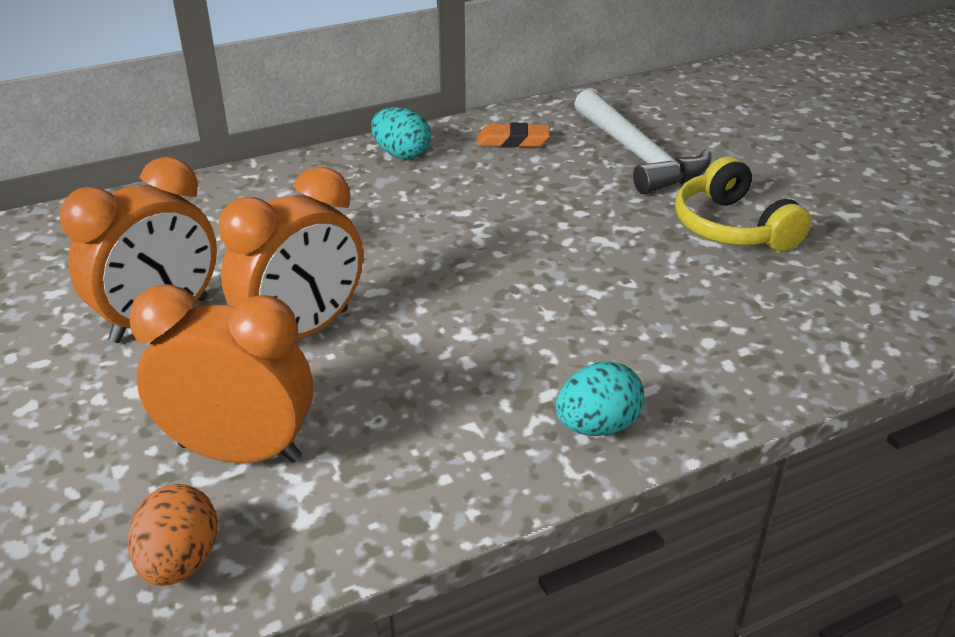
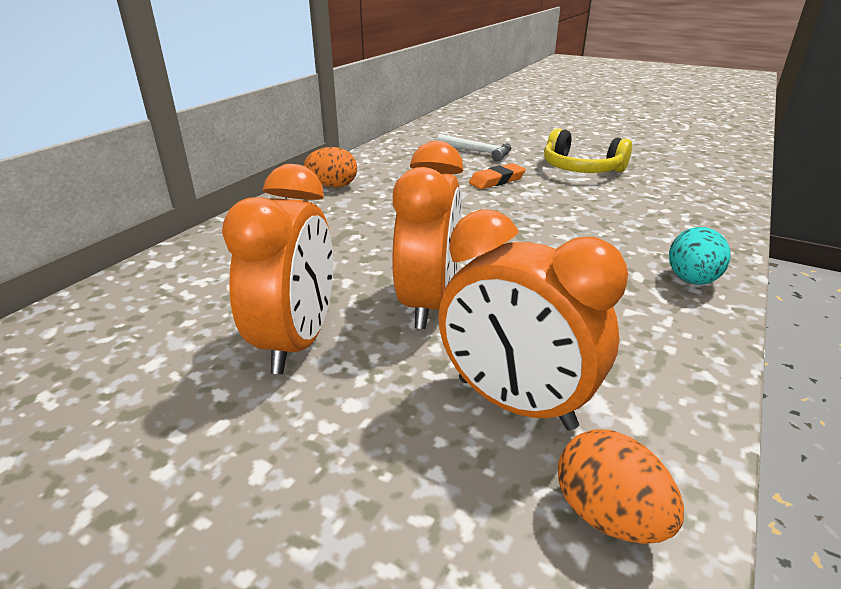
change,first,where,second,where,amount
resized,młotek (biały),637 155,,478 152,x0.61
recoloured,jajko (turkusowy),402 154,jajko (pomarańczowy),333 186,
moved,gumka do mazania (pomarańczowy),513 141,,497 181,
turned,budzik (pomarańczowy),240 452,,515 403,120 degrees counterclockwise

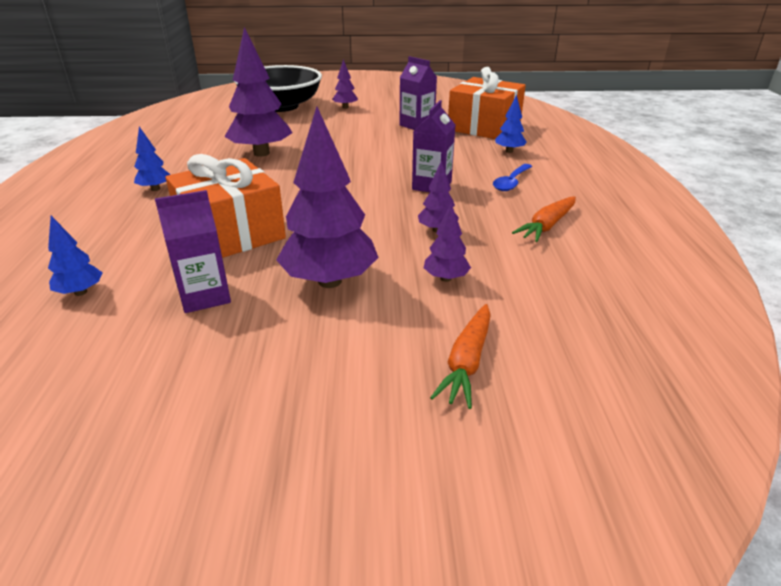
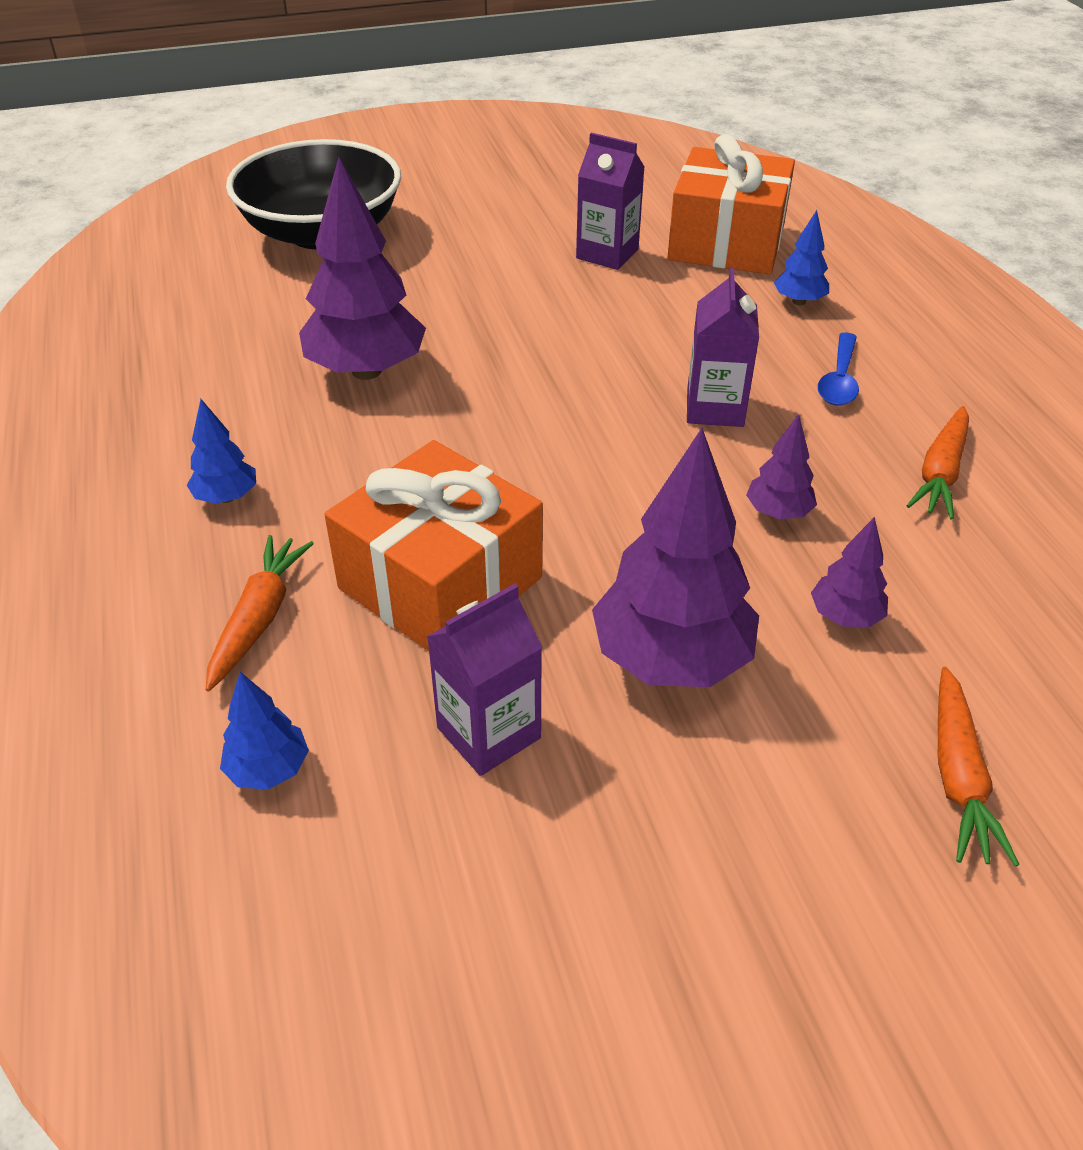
change,first,where,second,where,amount
removed,drzewko (fioletowy),345 107,,,
added,,,marchewka (pomarańczowy),259 618,

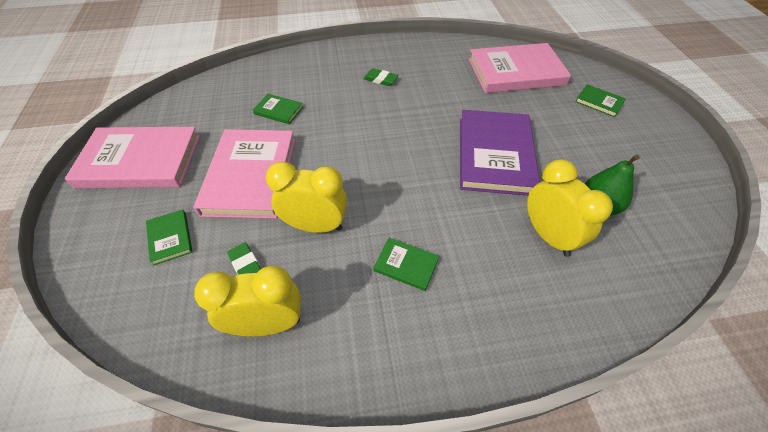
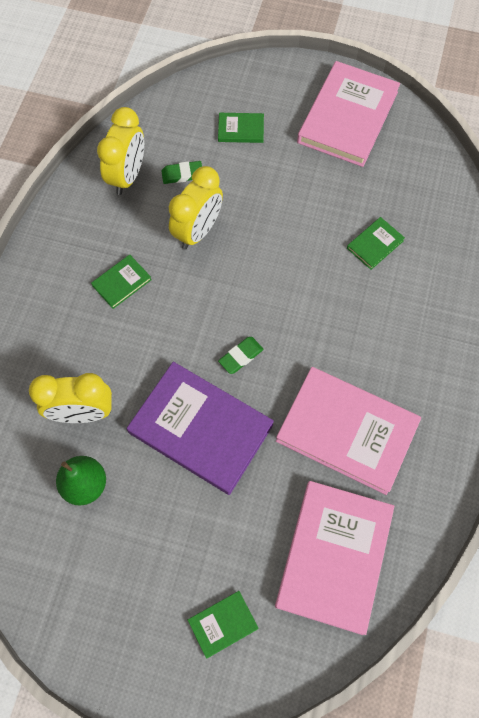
change,first,where,second,where,amount
moved,gumka do mazania (zielony),380 79,,241 356,
moved,książka (różowy),250 176,,347 431,

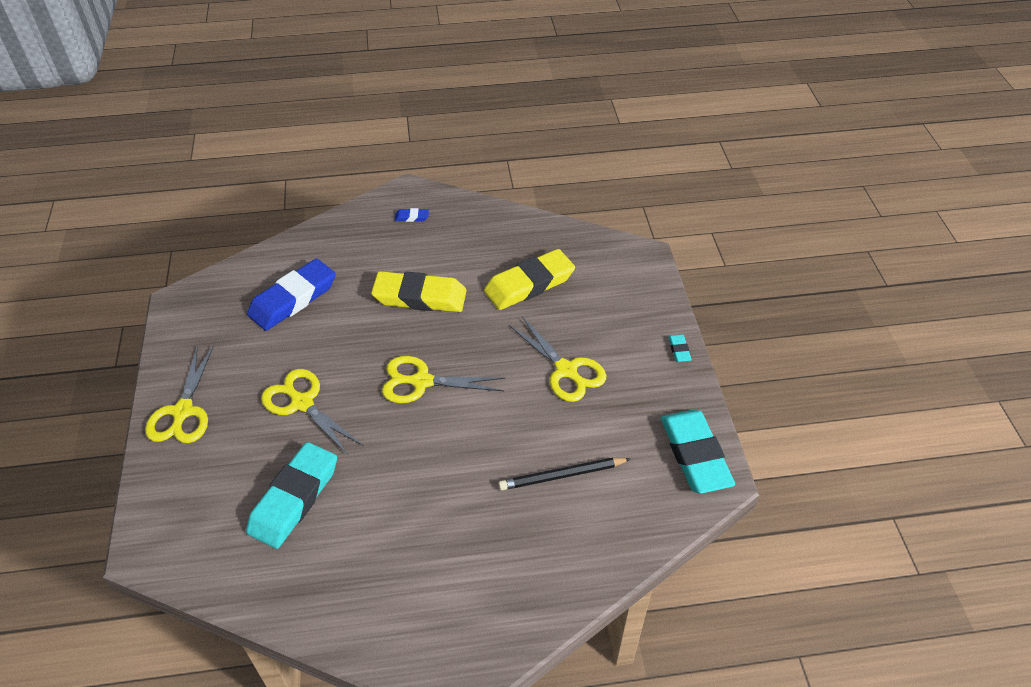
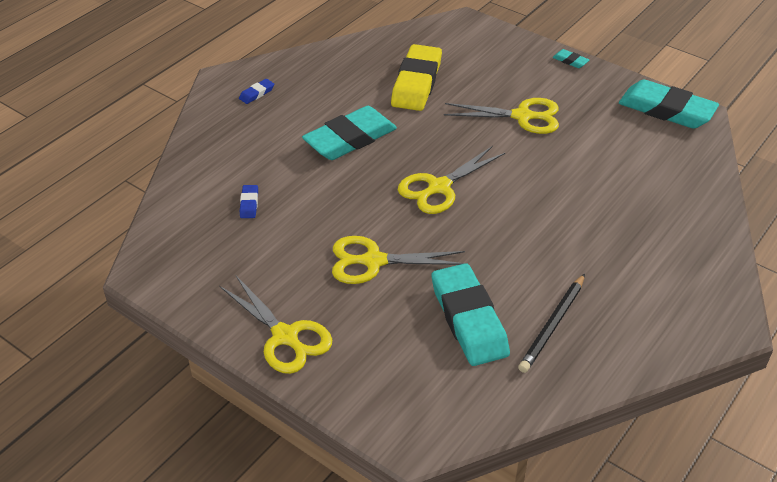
change,first,where,second,where,amount
resized,gumka do mazania (niebieski),293 299,,249 204,x0.41
recoloured,gumka do mazania (żółty),420 297,gumka do mazania (turkusowy),350 139,
moved,ołówek (czarny),562 475,,552 325,

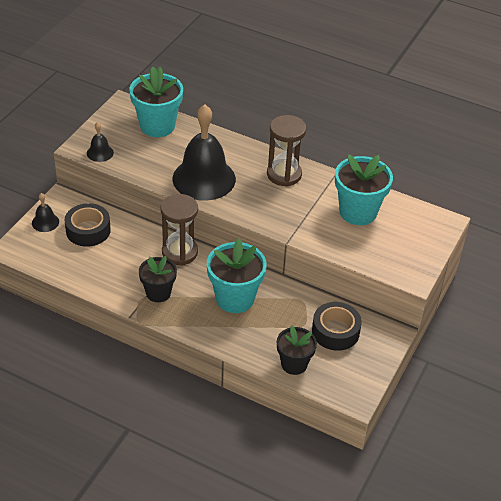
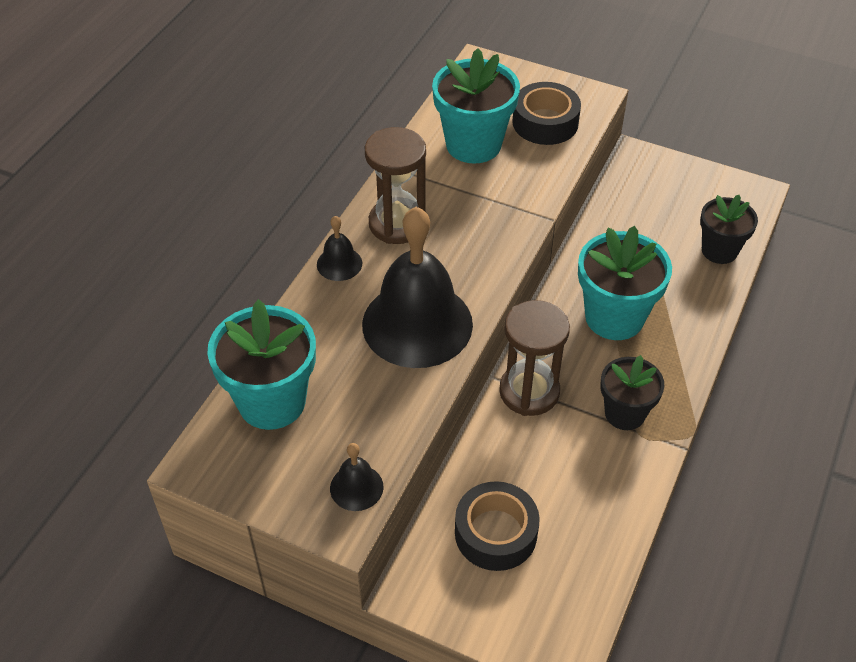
change,first,where,second,where,amount
moved,dzwonek (czarny),45 222,,339 263,
moved,taśma klejąca (czarny),335 331,,545 122,

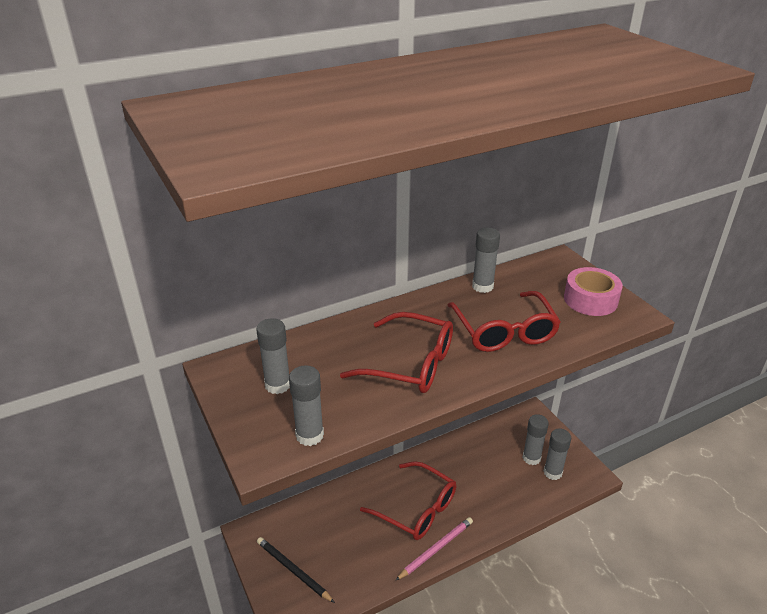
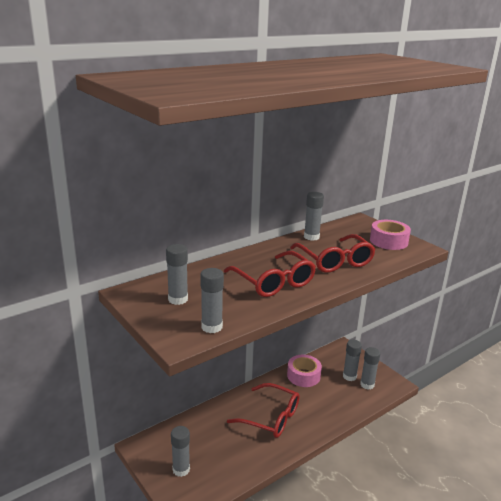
change,first,where,second,where,amount
turned,okulary (czerwony),410 364,,273 282,45 degrees clockwise
removed,ołówek (różowy),436 549,,,
replaced,ołówek (czarny),293 570,klej w sztyfcie (szary),181 469,
added,,,taśma klejąca (różowy),303 376,

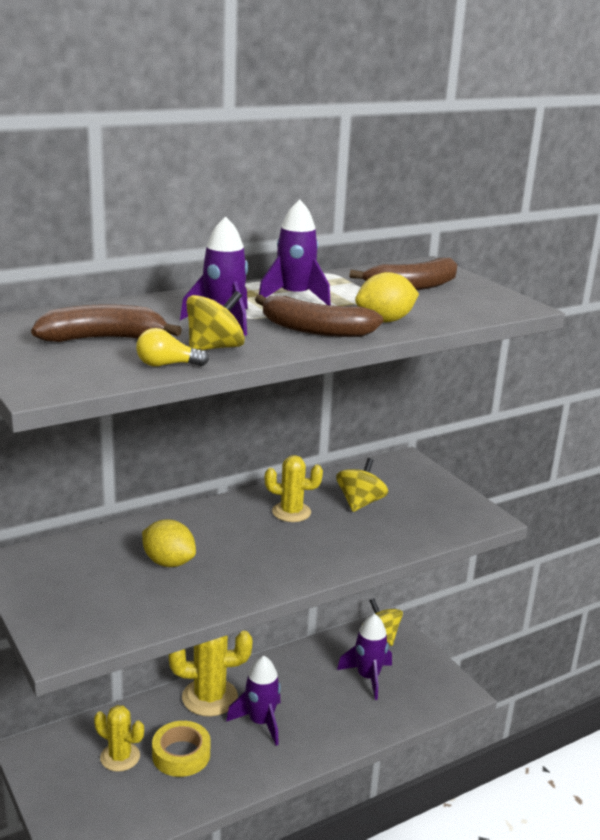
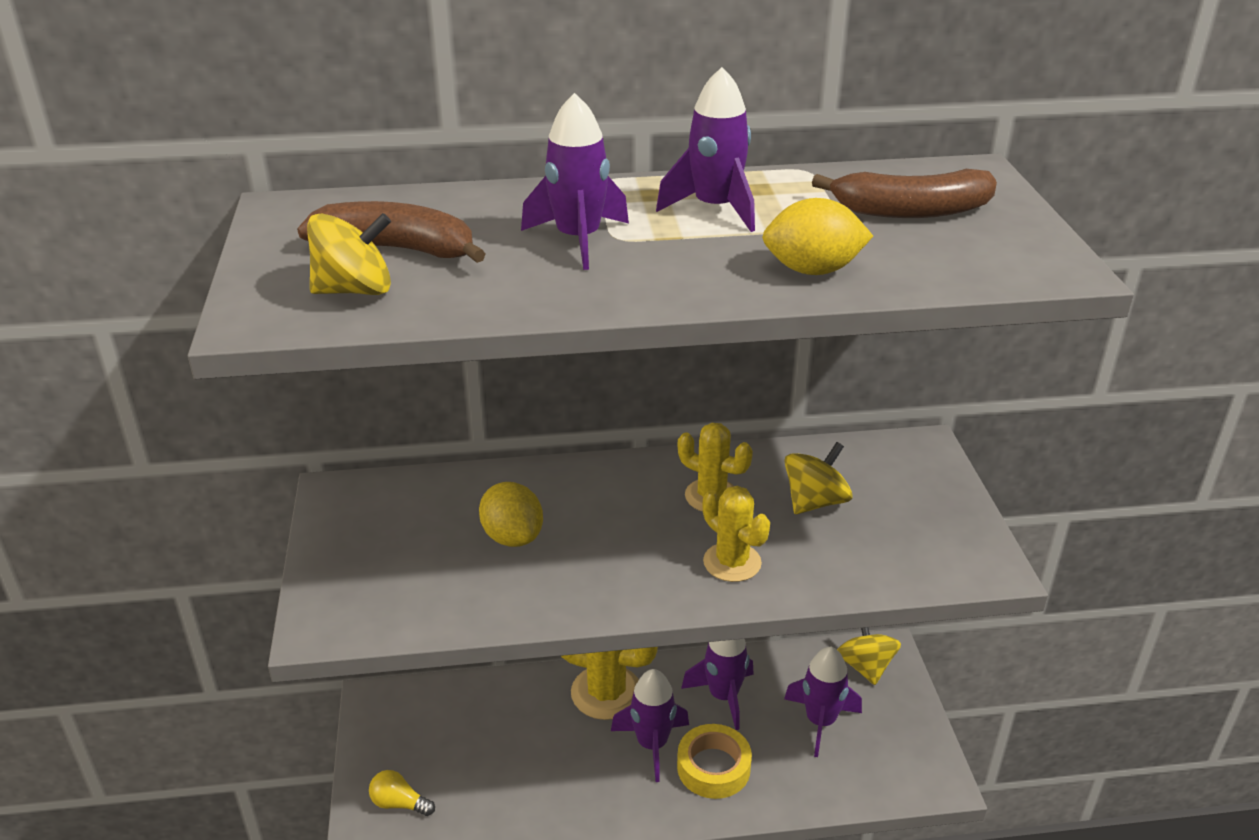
change,first,where,second,where,amount
moved,bączek (żółty),215 348,,355 290,
removed,banan (brązowy),315 330,,,
moved,żarówka (żółty),167 365,,399 803,
moved,kaktus (żółty),120 757,,732 562,
moved,taśma klejąca (żółty),181 754,,713 767,
added,,,rakieta (fioletowy),723 696,

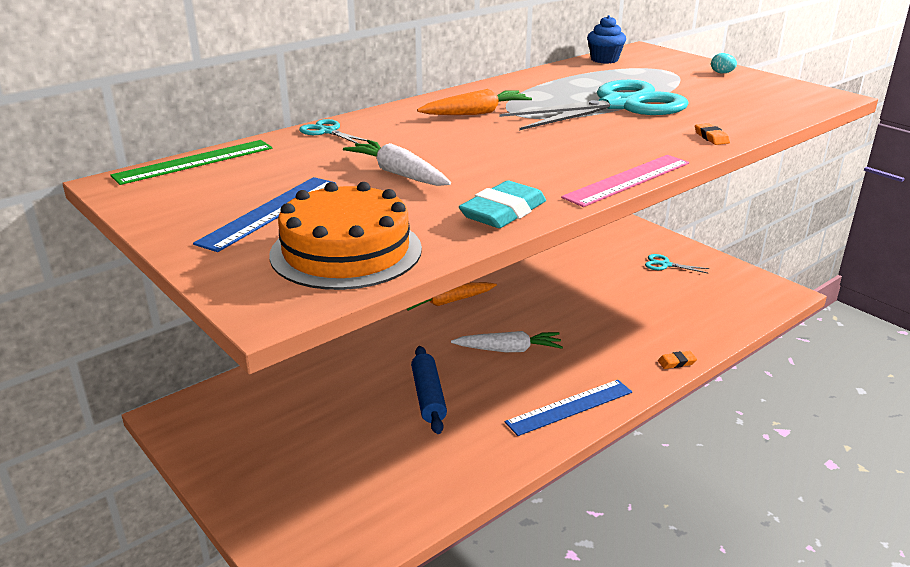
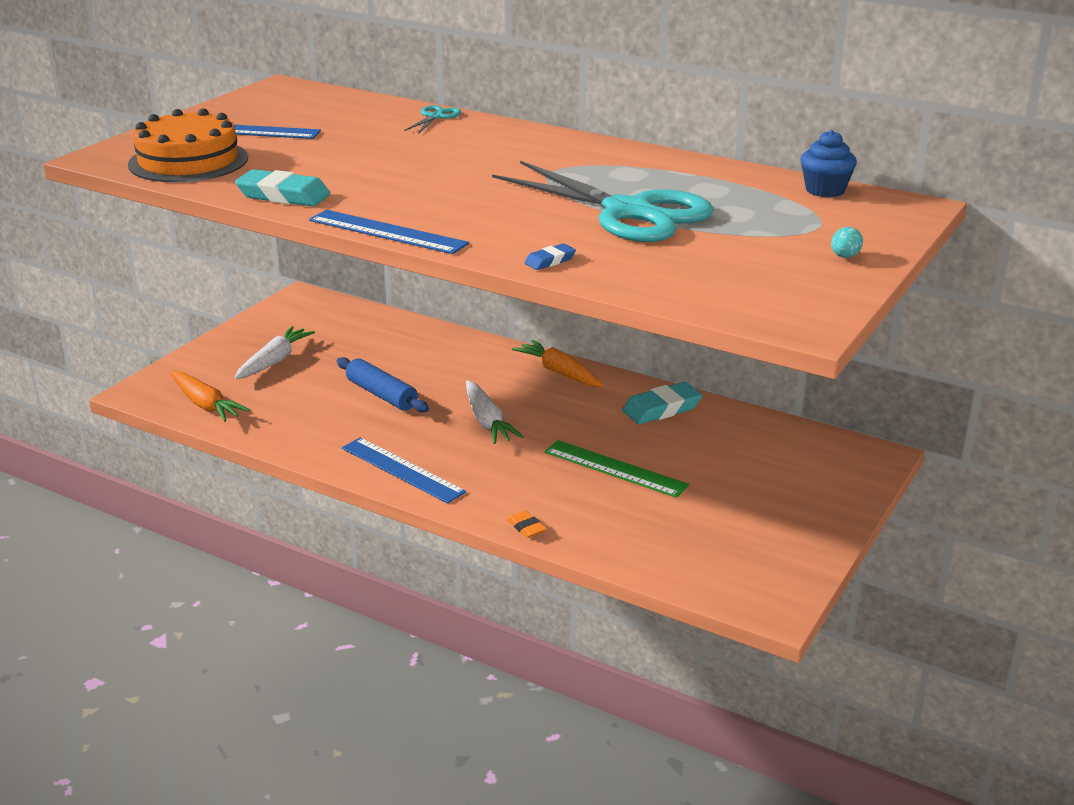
change,first,where,second,where,amount
moved,marchewka (pomarańczowy),476 113,,206 405,
recoloured,gumka do mazania (pomarańczowy),711 137,gumka do mazania (niebieski),550 261,
moved,linijka (zielony),194 162,,615 468,
moved,marchewka (biały),399 174,,274 361,
recoloured,linijka (różowy),627 180,linijka (niebieski),387 232,
removed,nożyczki (turkusowy),665 265,,,
turned,wałek do ciasta (niebieski),428 396,,382 395,75 degrees clockwise
added,,,gumka do mazania (turkusowy),661 409,

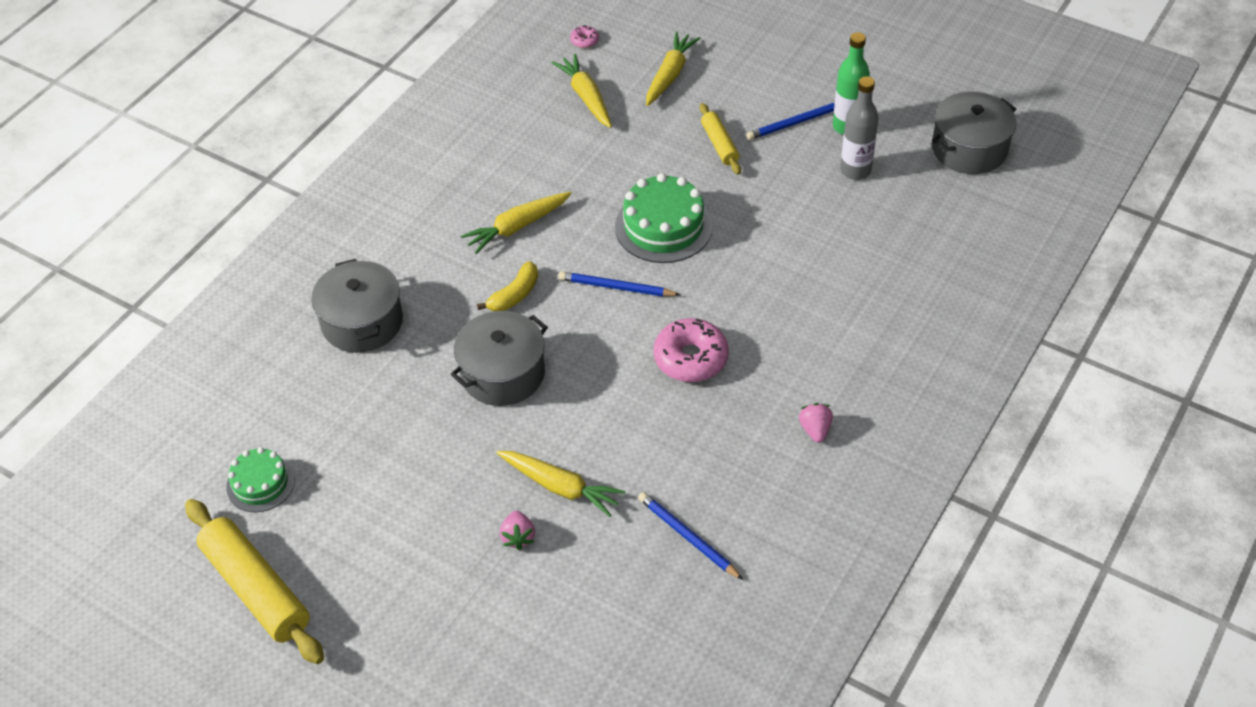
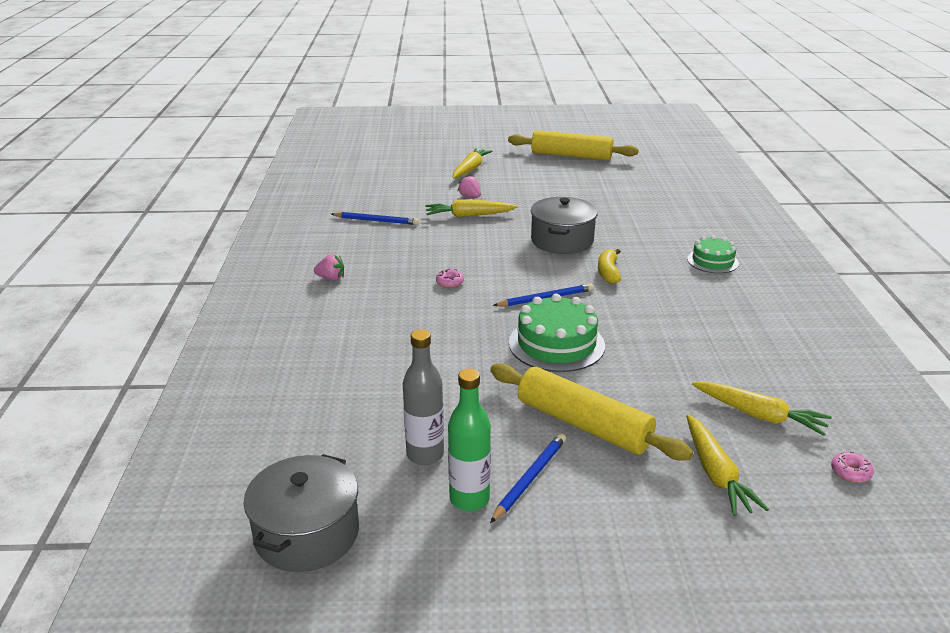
change,first,where,second,where,amount
resized,wałek do ciasta (żółty),719 144,,583 424,x1.86
moved,marchewka (żółty),517 227,,470 169,
removed,garnek (szary),362 322,,,
resized,donut (różowy),690 358,,450 282,x0.46
turned,truskawka (różowy),815 430,,331 278,45 degrees counterclockwise
moved,tort (zielony),260 483,,712 261,

